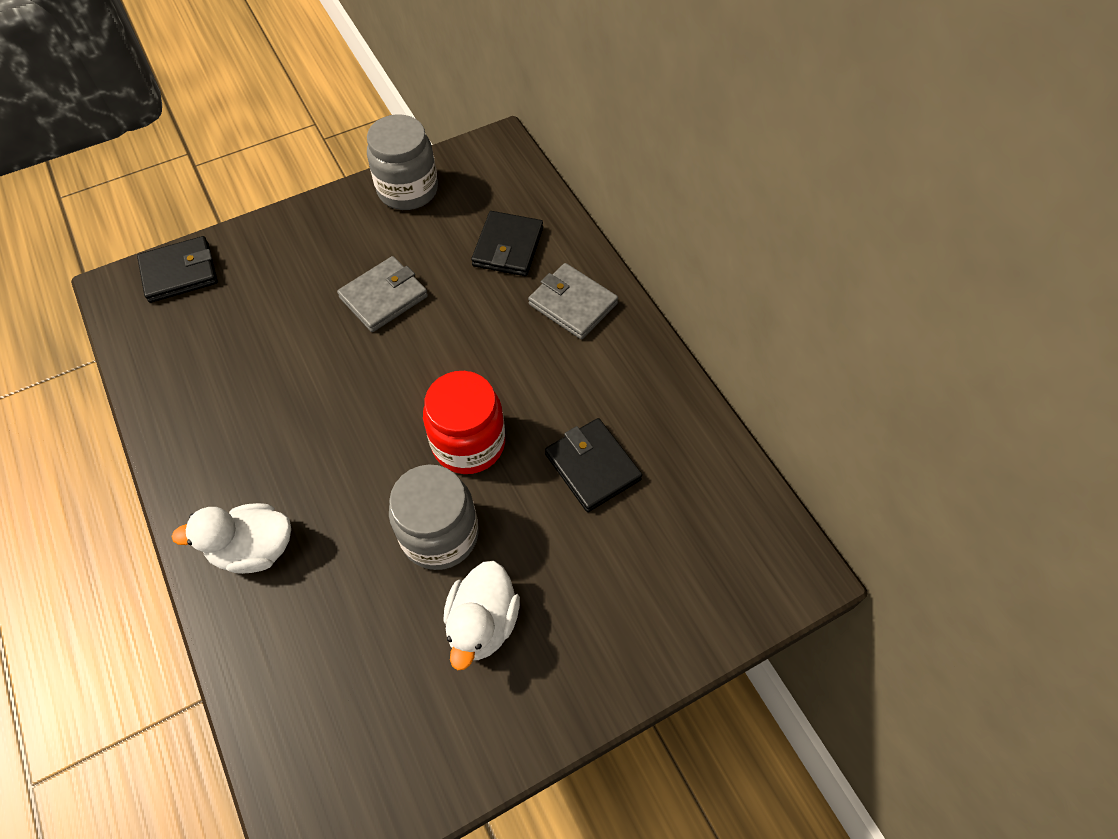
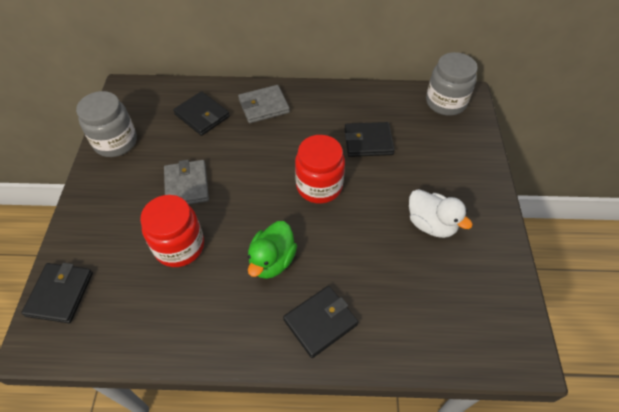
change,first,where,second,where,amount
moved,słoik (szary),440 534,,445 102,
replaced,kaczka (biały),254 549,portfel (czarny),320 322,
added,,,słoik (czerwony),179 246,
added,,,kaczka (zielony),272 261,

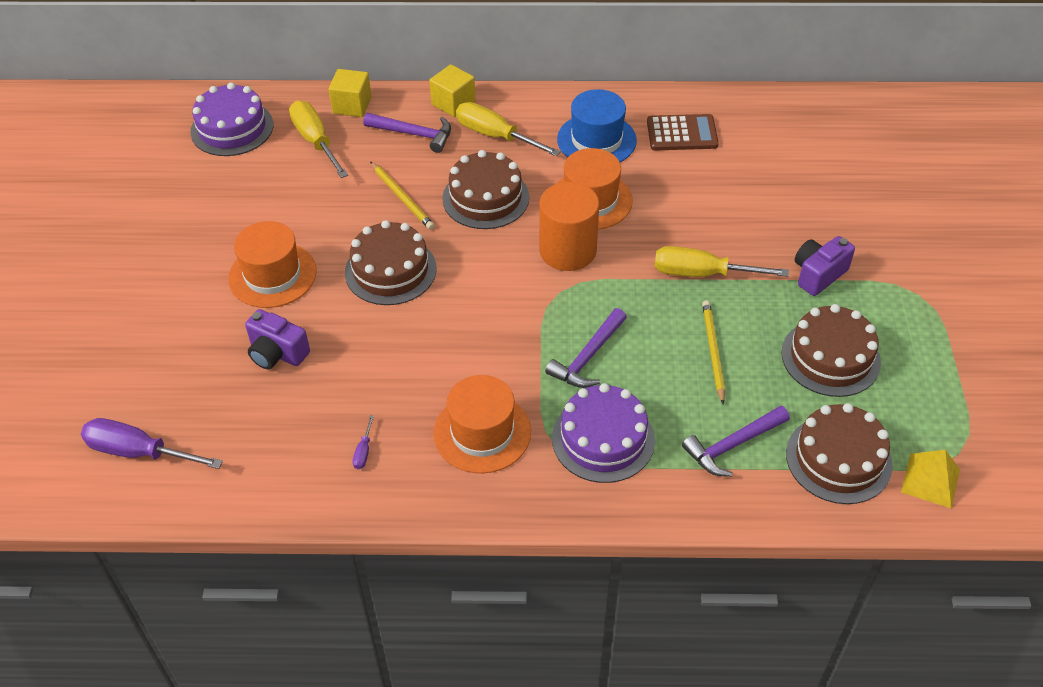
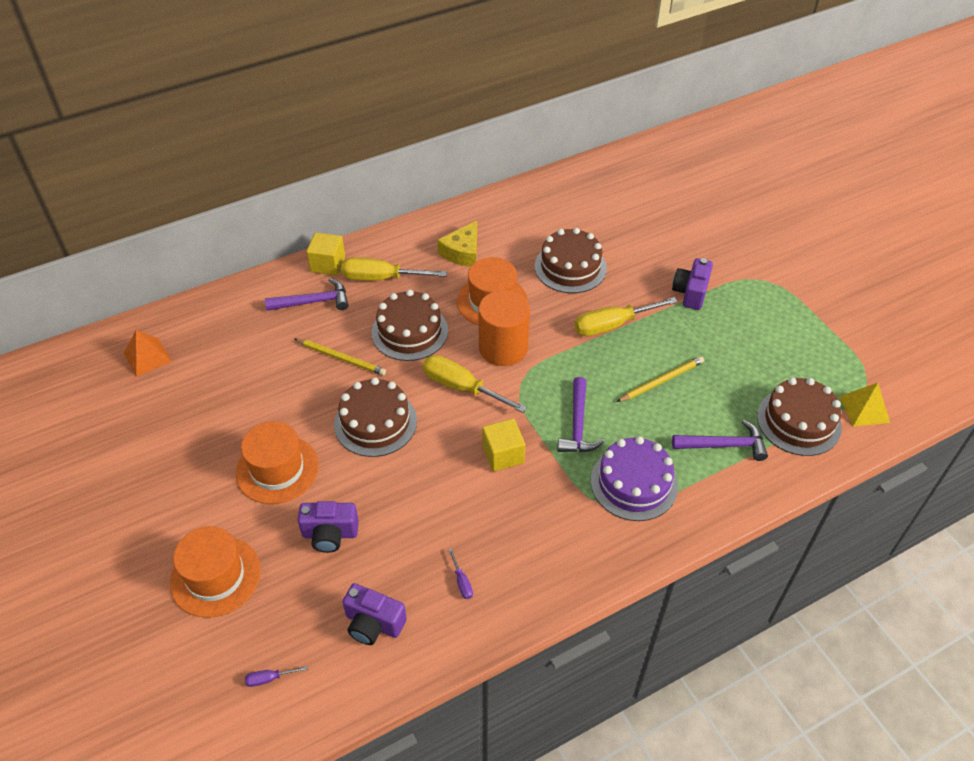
change,first,where,second,where,amount
moved,sześcian (żółty),352 105,,503 454,
replaced,tort (fioletowy),232 128,piramida (pomarańczowy),147 357,
replaced,kapelusz (niebieski),596 140,ser (żółty),462 252,
moved,śrubokręt (żółty),316 141,,462 387,
removed,kalkulator (brązowy),682 133,,,
turned,ołówek (żółty),713 351,,661 381,90 degrees clockwise
moved,tort (brązowy),830 357,,570 267,
moved,kapelusz (pomarańczowy),482 432,,215 576,
turned,młotek (fioletowy),732 446,,724 445,120 degrees counterclockwise
resized,śrubokręt (fioletowy),139 452,,269 678,x0.43
added,,,aparat fotograficzny (fioletowy),373 623,

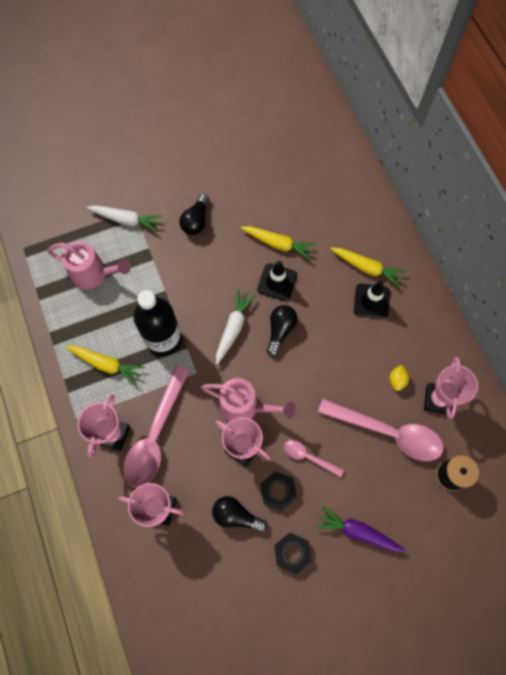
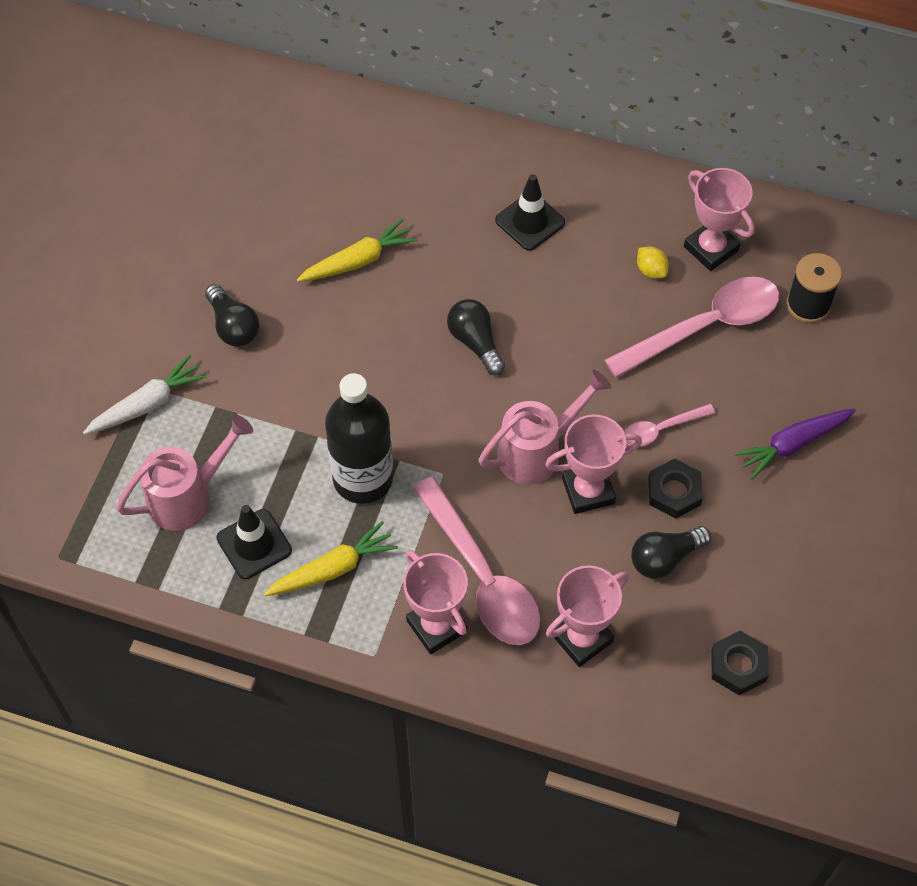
change,first,where,second,where,amount
removed,marchewka (żółty),367 268,,,
moved,pachołek (czarny),277 282,,254 544,
removed,marchewka (biały),233 327,,,
moved,nakrętka (czarny),292 553,,738 666,

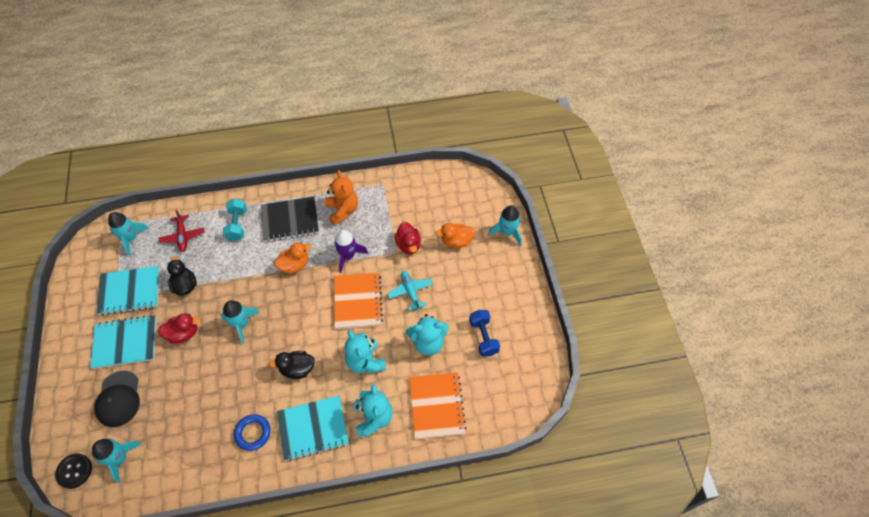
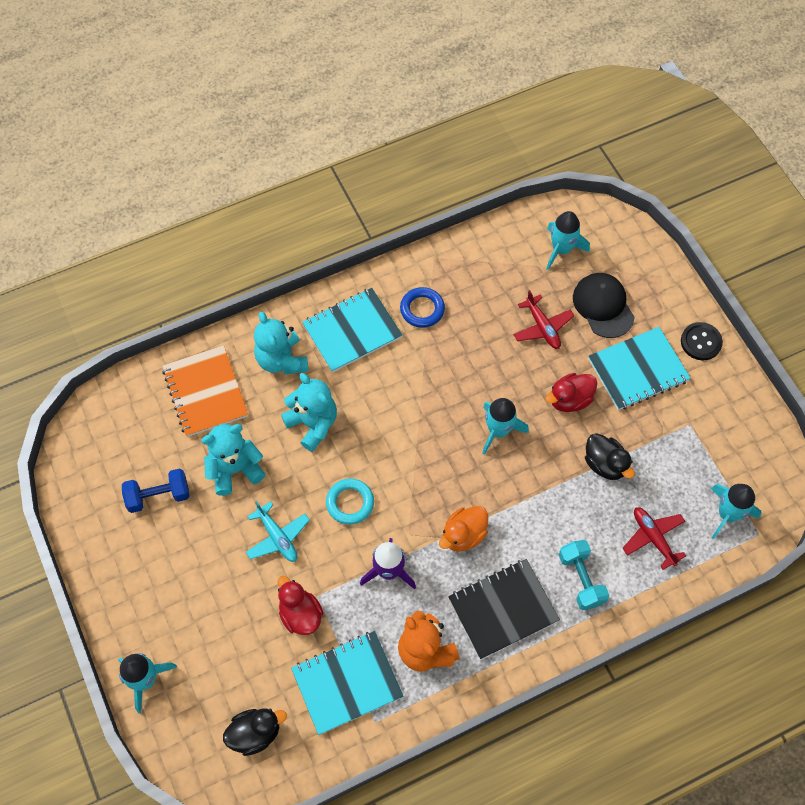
change,first,where,second,where,amount
removed,kaczka (pomarańczowy),456 241,,,
moved,zeszyt (turkusowy),130 291,,347 683,
replaced,zeszyt (pomarańczowy),358 301,pierścień (turkusowy),350 503,
turned,hantel (niebieski),483 337,,158 496,75 degrees counterclockwise
moved,kaczka (czarny),297 369,,255 733,
moved,guzik (czarny),74 471,,701 342,
added,,,samolot (czerwony),542 327,

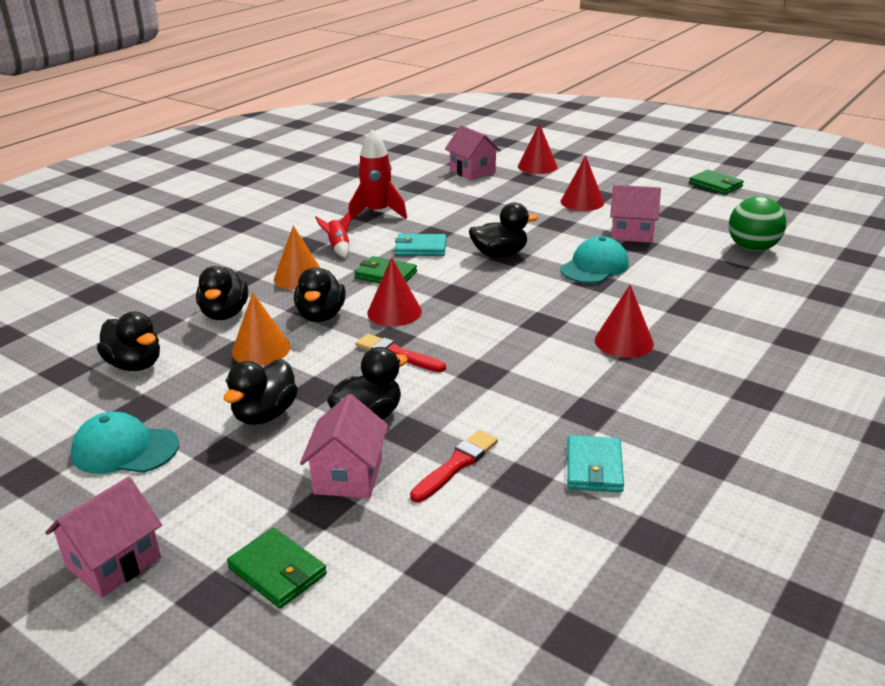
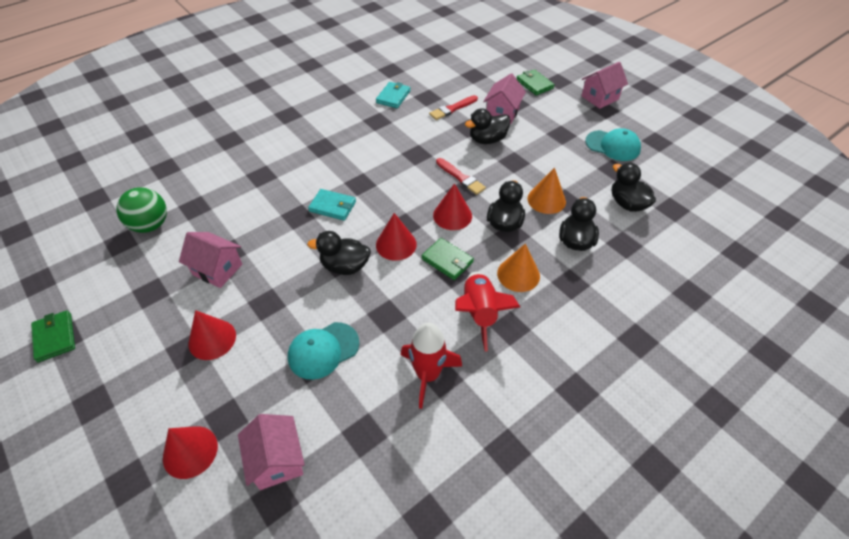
change,first,where,second,where,amount
resized,rakieta (czerwony),338 248,,479 313,x1.79
moved,portfel (turkusowy),421 248,,333 206,
moved,czapka (turkusowy),594 267,,323 350,
moved,stożek (czerwony),624 342,,396 244,
removed,kaczka (czarny),265 415,,,

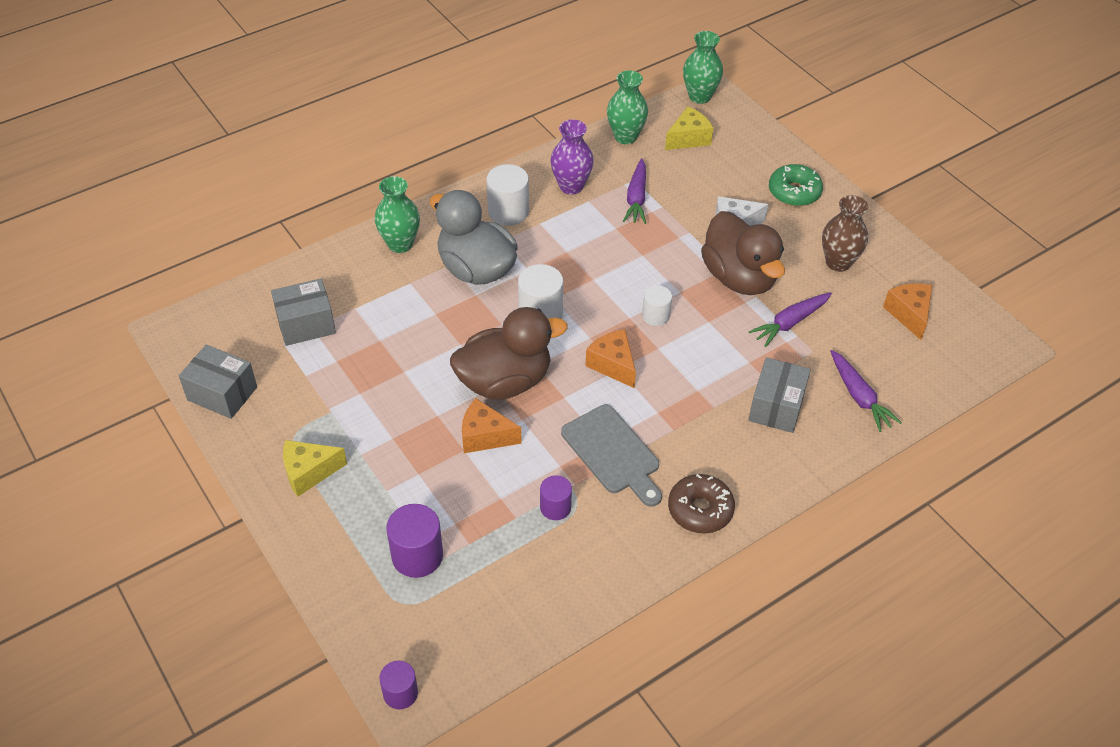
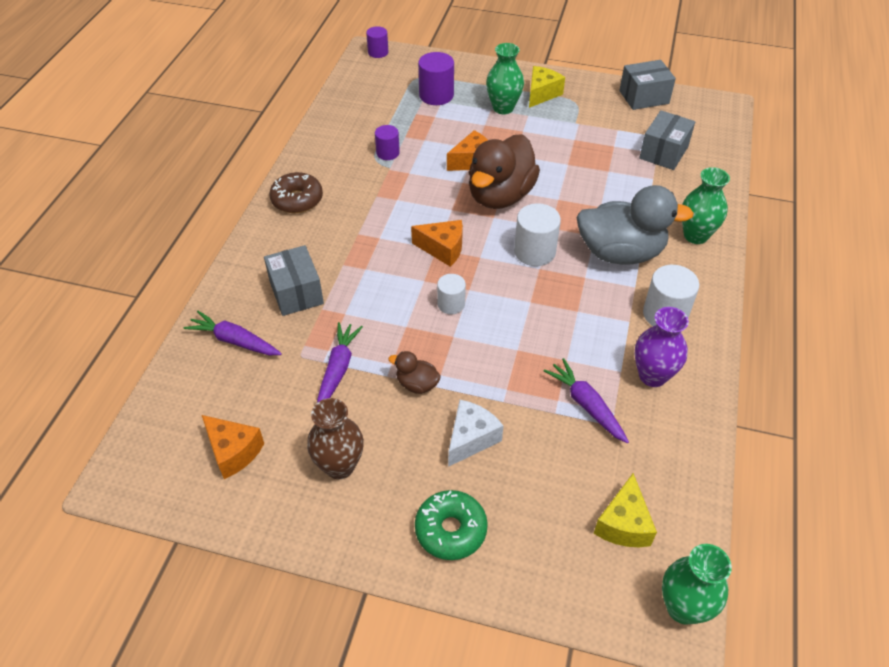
change,first,where,second,where,amount
moved,wazon (zielony),625 136,,503 108,
resized,kaczka (brązowy),739 278,,417 384,x0.44
removed,deska do krojenia (szary),613 453,,,

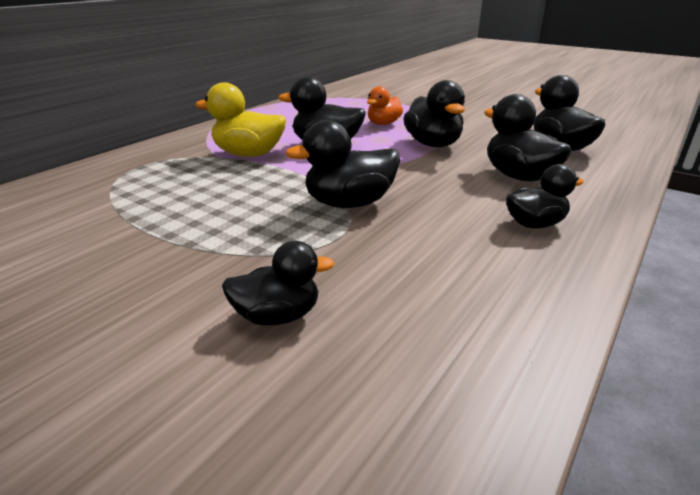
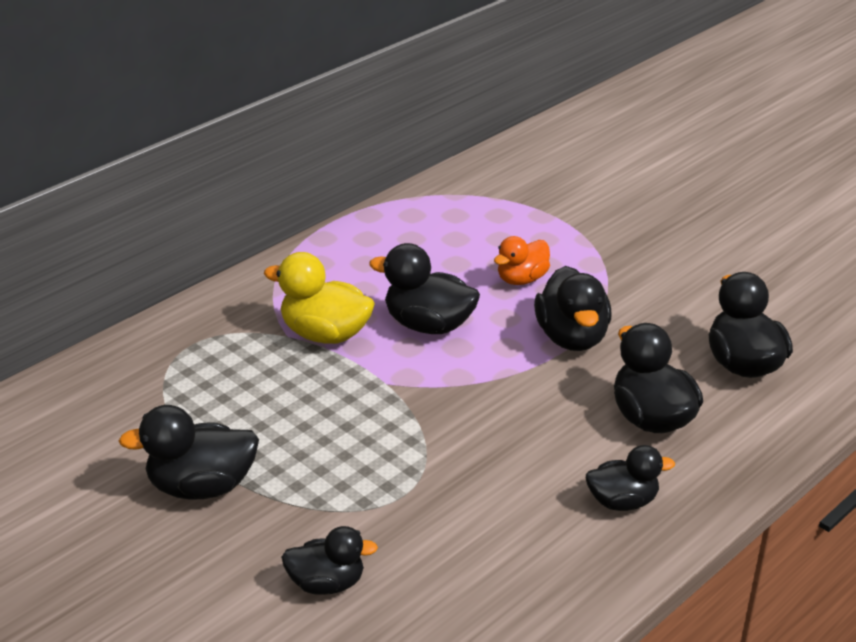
change,first,where,second,where,amount
moved,kaczka (czarny),349 203,,202 486,

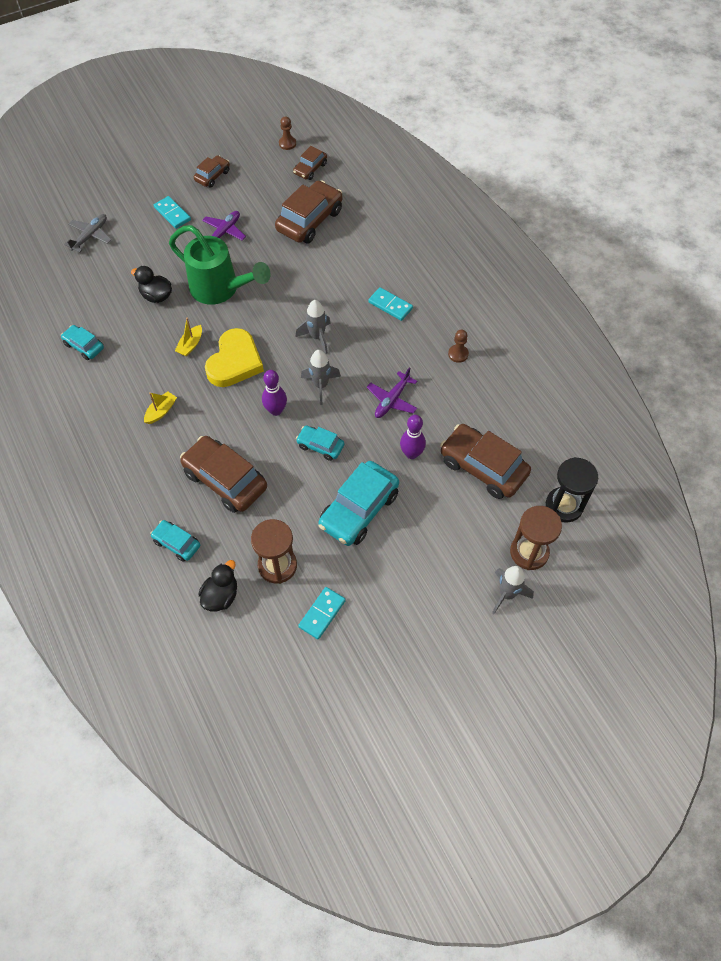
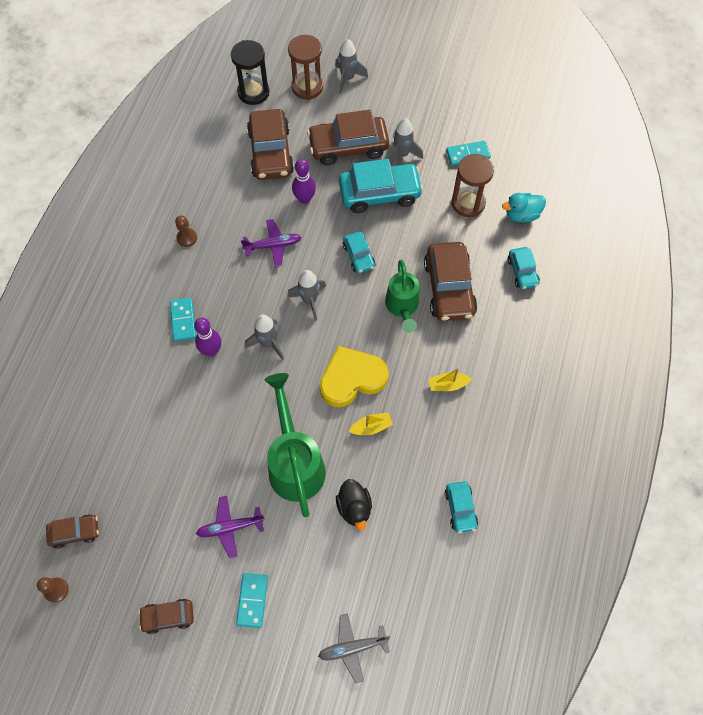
change,first,where,second,where,amount
moved,samochód (brązowy),309 220,,348 147,
moved,kręgiel (fioletowy),276 410,,211 350,
recoloured,kaczka (czarny),221 595,kaczka (turkusowy),522 215,
added,,,rakieta (szary),402 154,
added,,,konewka (zielony),402 307,

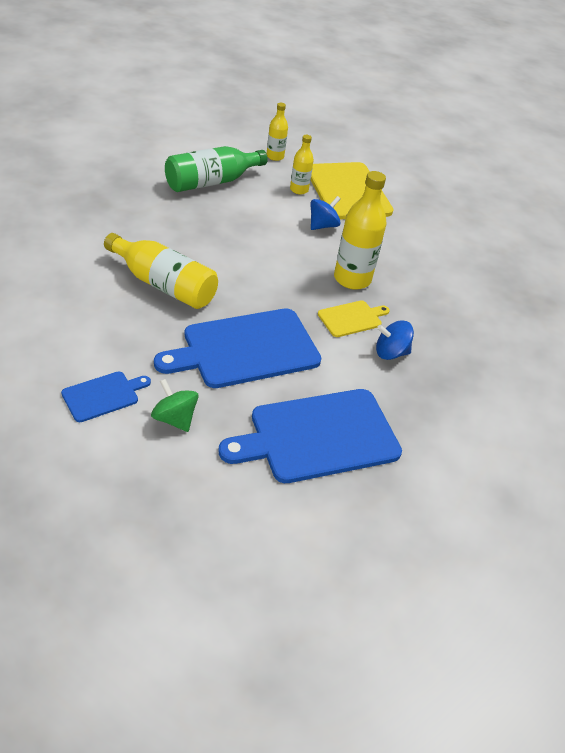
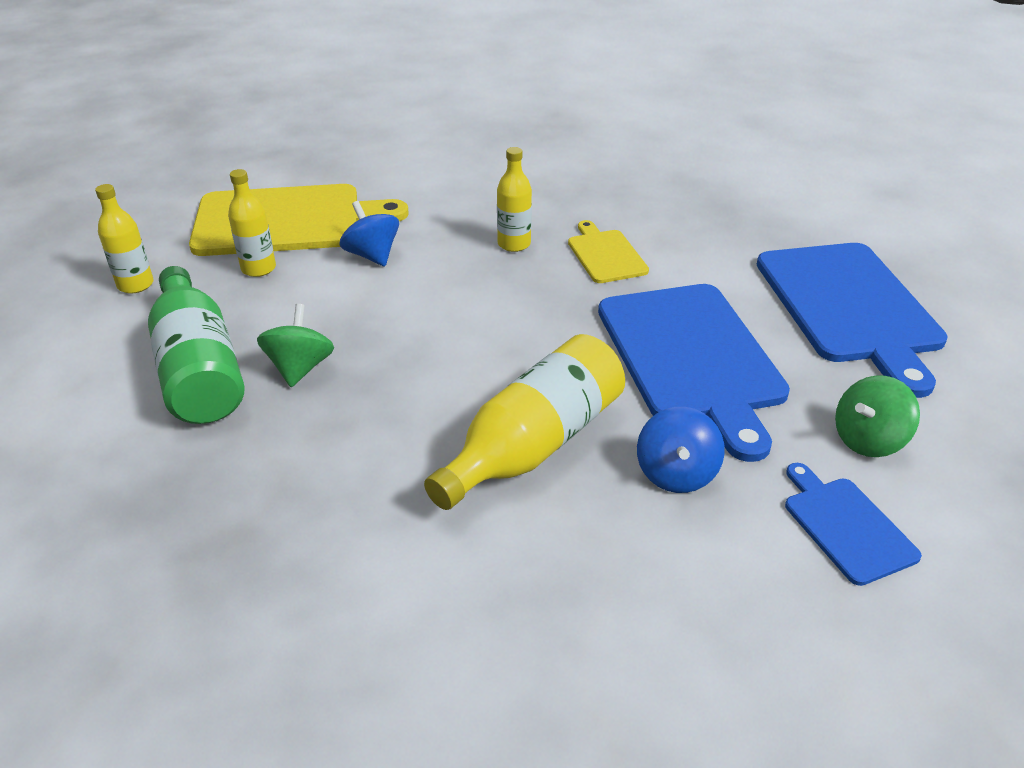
change,first,where,second,where,amount
resized,butelka (żółty),352 279,,514 244,x0.56
moved,bączek (niebieski),390 353,,676 473,
added,,,bączek (zielony),300 368,

